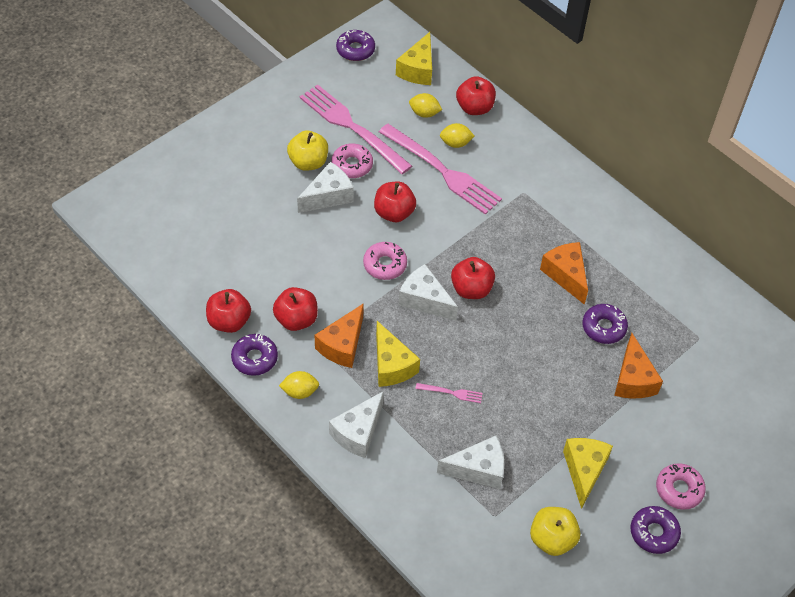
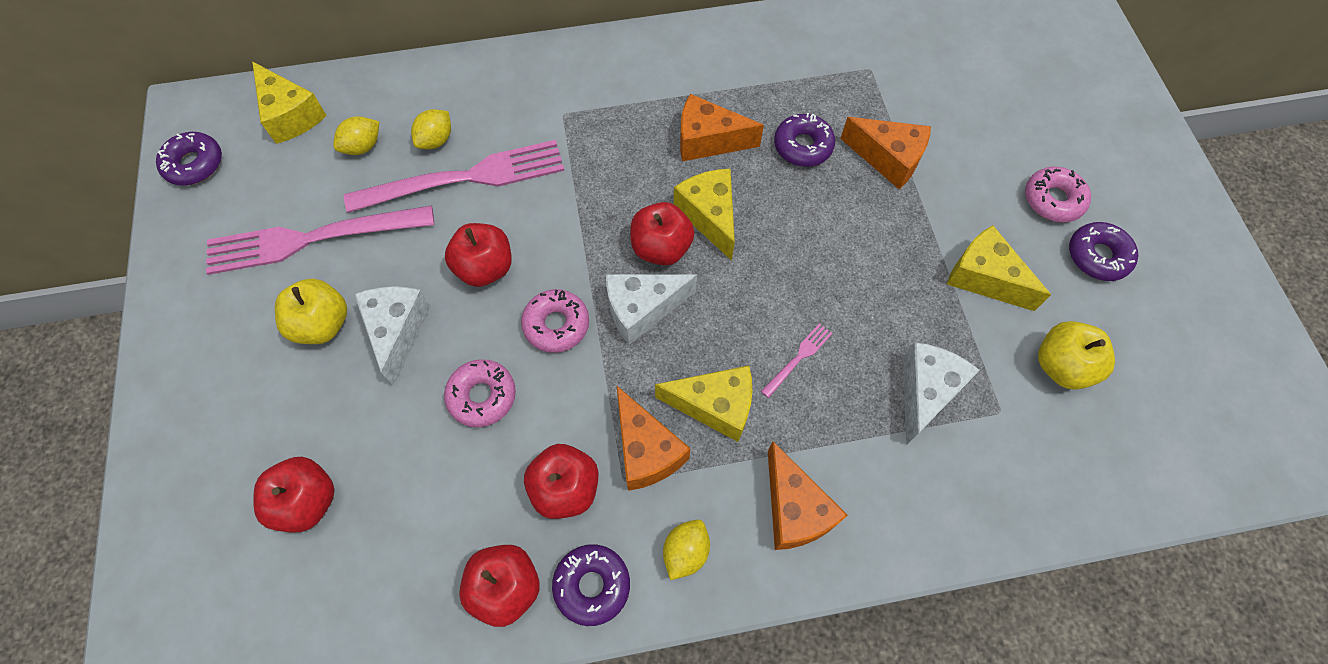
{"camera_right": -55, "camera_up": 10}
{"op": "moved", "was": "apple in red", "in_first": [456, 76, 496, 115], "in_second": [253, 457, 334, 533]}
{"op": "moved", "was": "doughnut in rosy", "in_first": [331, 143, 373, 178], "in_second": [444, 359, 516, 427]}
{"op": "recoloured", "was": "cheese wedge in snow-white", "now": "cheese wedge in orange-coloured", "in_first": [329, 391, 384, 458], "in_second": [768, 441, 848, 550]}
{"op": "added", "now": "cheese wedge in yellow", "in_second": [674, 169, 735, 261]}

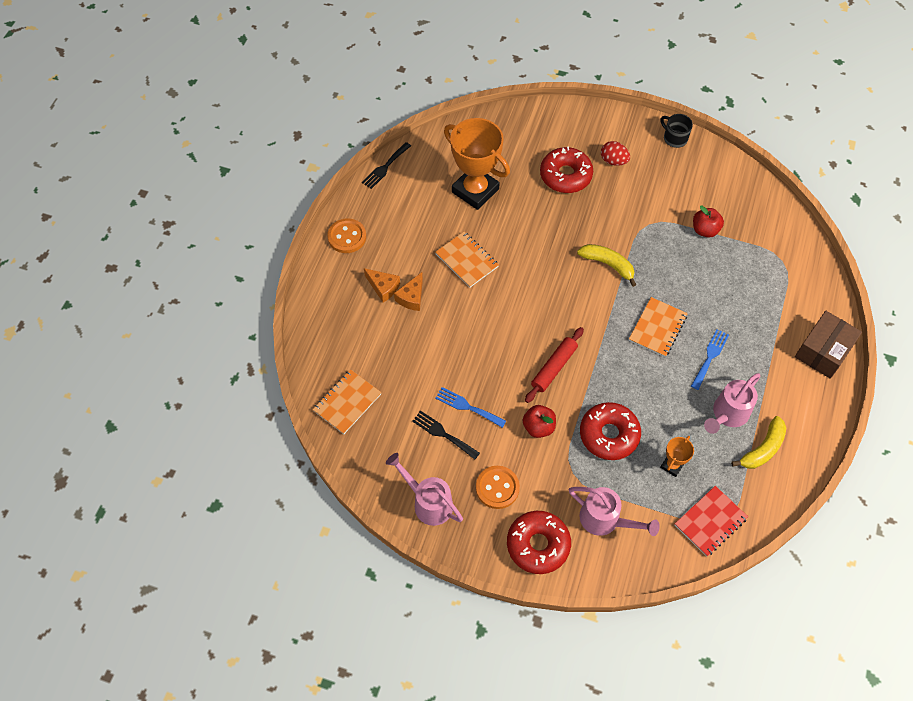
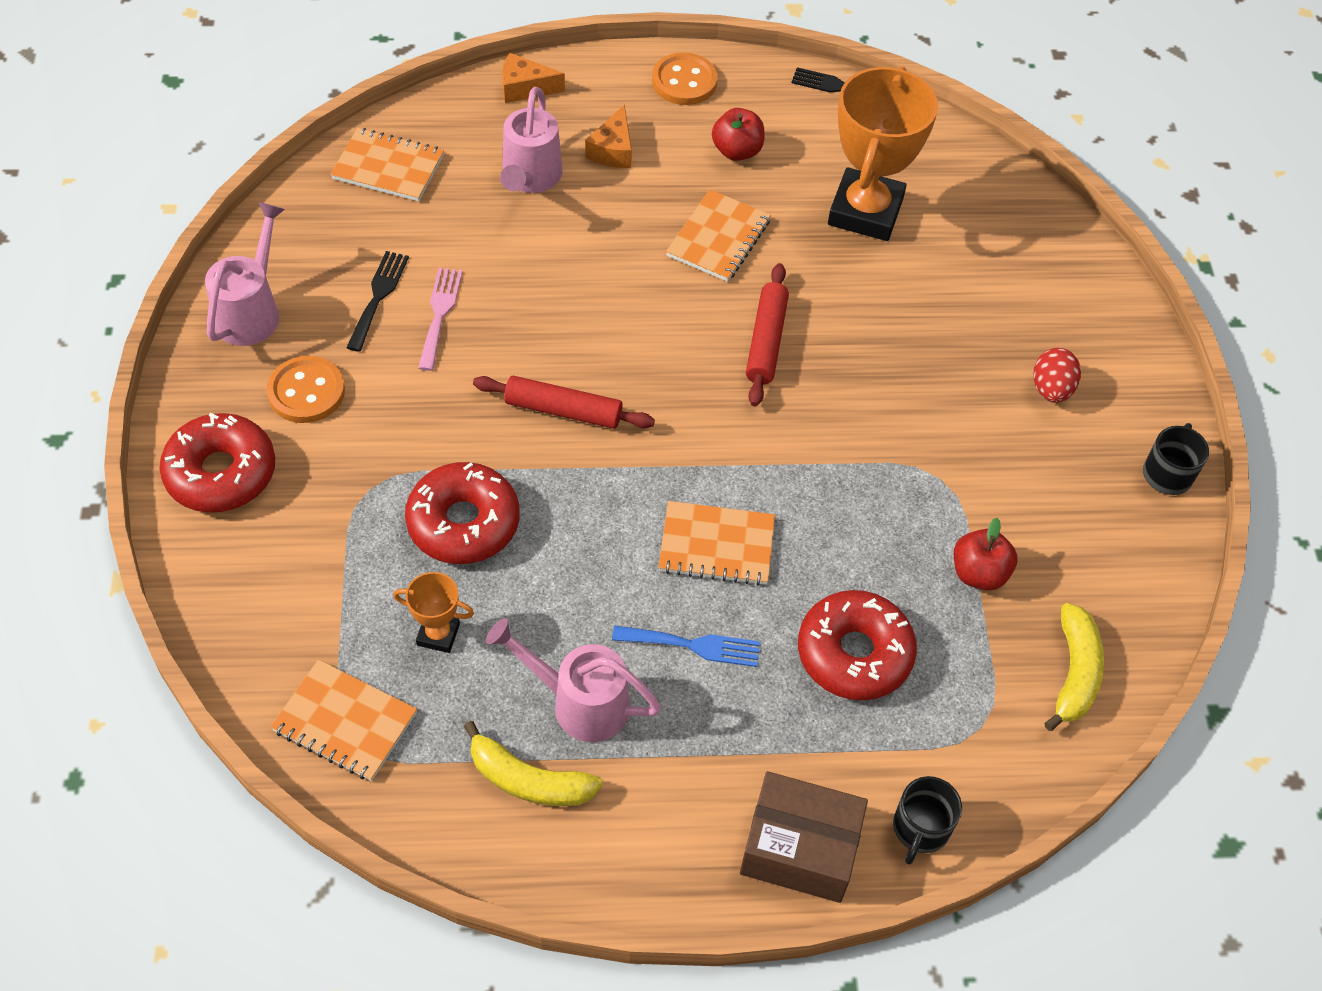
{"camera_right": 65, "camera_up": -5}
{"op": "moved", "was": "doughnut in red", "in_first": [540, 146, 593, 193], "in_second": [798, 590, 917, 700]}
{"op": "moved", "was": "toy banana in yellow", "in_first": [577, 244, 637, 287], "in_second": [1044, 603, 1104, 731]}
{"op": "moved", "was": "cheese wedge in orange-coloured", "in_first": [394, 272, 423, 311], "in_second": [502, 53, 565, 103]}
{"op": "recoloured", "was": "fork in royal blue", "now": "fork in rosy", "in_first": [435, 387, 506, 428], "in_second": [418, 268, 463, 371]}
{"op": "moved", "was": "apple in red", "in_first": [523, 405, 556, 438], "in_second": [712, 108, 765, 161]}
{"op": "recoloured", "was": "exercise book in red", "now": "exercise book in orange-coloured", "in_first": [675, 486, 748, 557], "in_second": [271, 659, 417, 781]}
{"op": "moved", "was": "watering pot in rosy", "in_first": [569, 487, 660, 536], "in_second": [500, 87, 563, 193]}
{"op": "added", "now": "dough roller in red", "in_second": [746, 263, 789, 406]}
{"op": "added", "now": "tea mug in ebony", "in_second": [893, 776, 962, 864]}

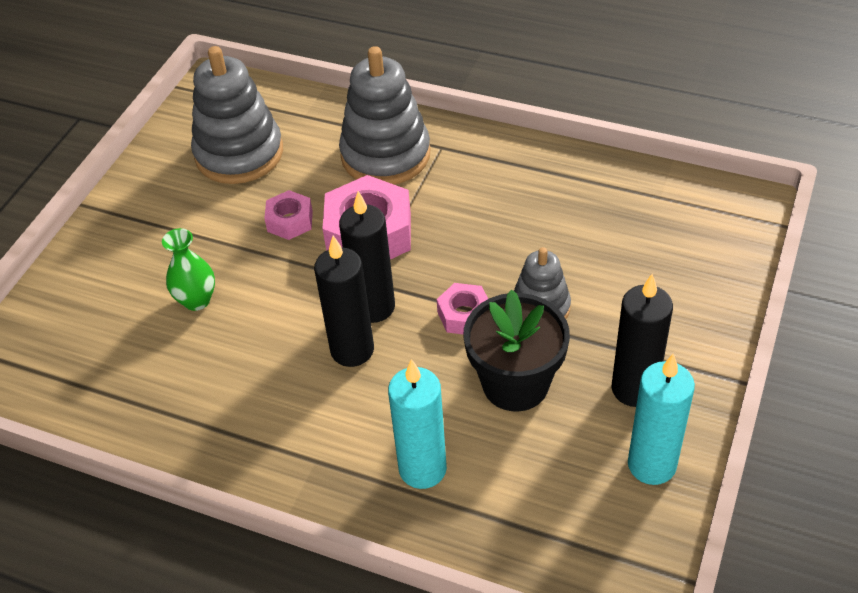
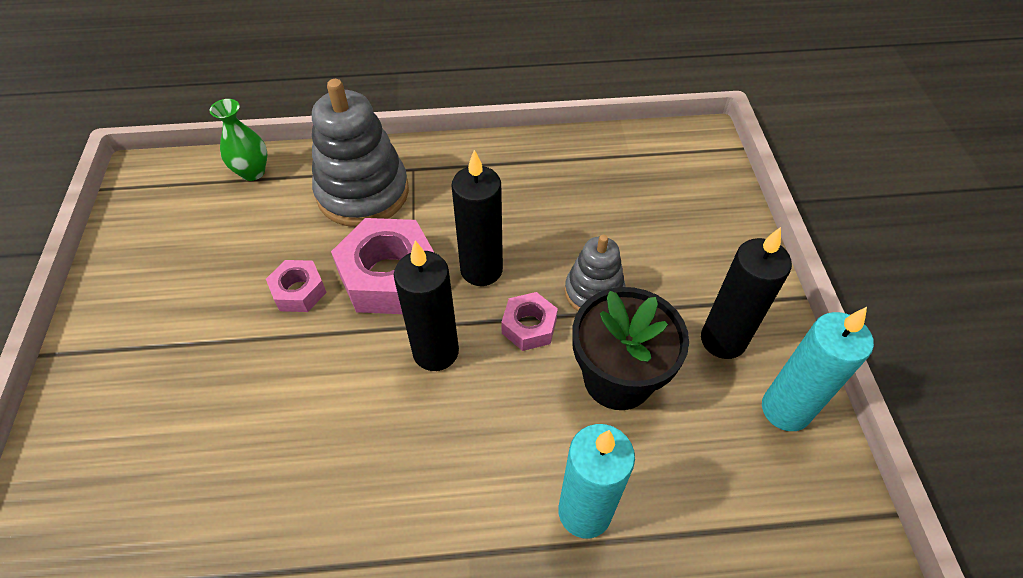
{"camera_right": -30, "camera_up": 5}
{"op": "removed", "was": "ring stacker in gray", "in_first": [191, 46, 283, 184]}
{"op": "moved", "was": "flower vase in green", "in_first": [162, 228, 215, 311], "in_second": [210, 99, 267, 181]}
{"op": "moved", "was": "pillar candle in ebony", "in_first": [314, 236, 374, 367], "in_second": [452, 150, 503, 286]}

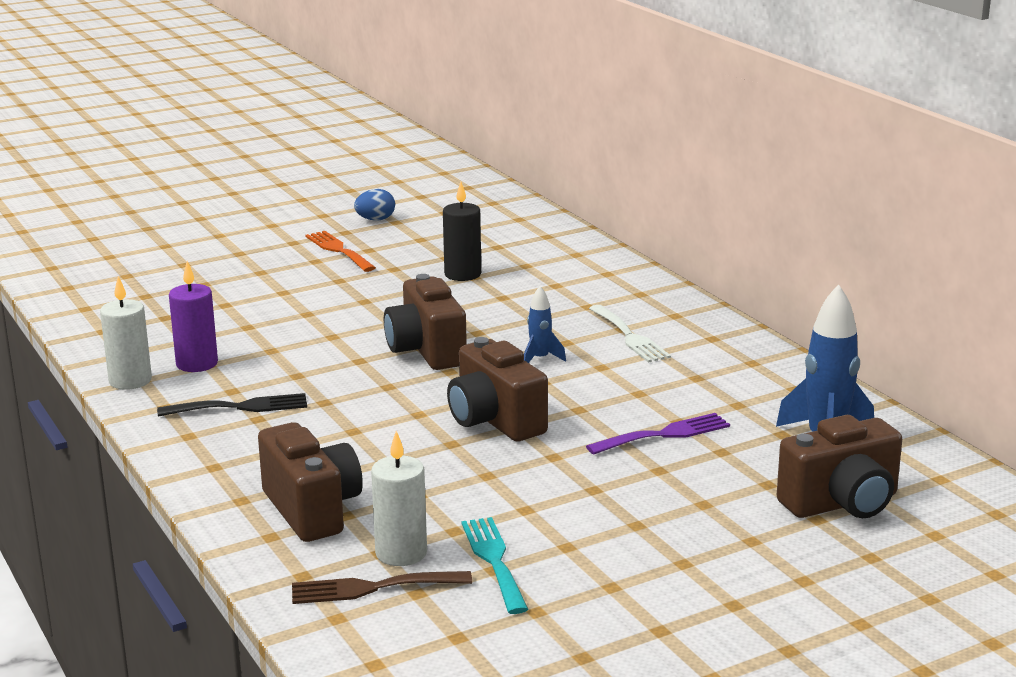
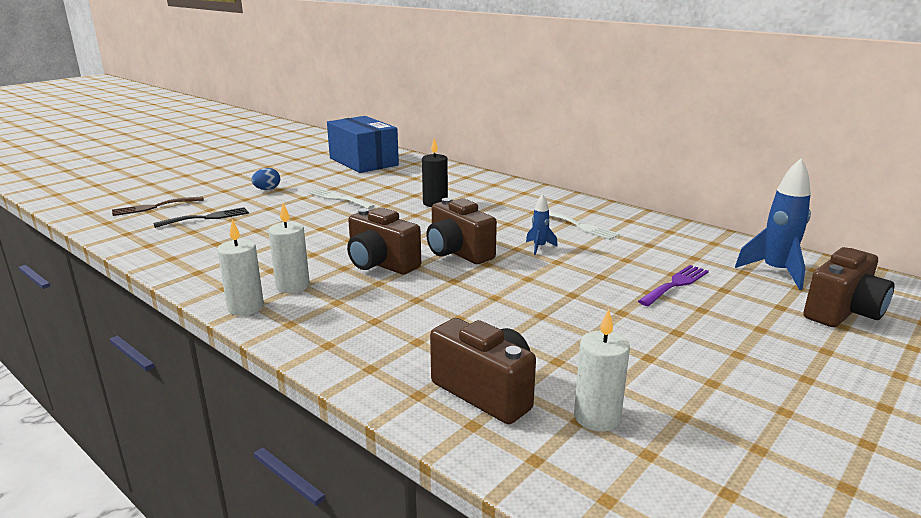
{"camera_right": -20, "camera_up": 0}
{"op": "moved", "was": "egg in royal blue", "in_first": [354, 189, 395, 221], "in_second": [251, 168, 280, 190]}
{"op": "recoloured", "was": "fork in orange-coloured", "now": "fork in snow-white", "in_first": [305, 231, 376, 272], "in_second": [309, 189, 375, 209]}
{"op": "recoloured", "was": "pillar candle in royal purple", "now": "pillar candle in snow-white", "in_first": [169, 261, 218, 372], "in_second": [268, 203, 310, 293]}
{"op": "moved", "was": "photo camera in russet", "in_first": [447, 337, 548, 442], "in_second": [347, 208, 421, 275]}
{"op": "moved", "was": "fork in ebony", "in_first": [157, 393, 307, 417], "in_second": [153, 207, 249, 228]}
{"op": "removed", "was": "fork in teal", "in_first": [461, 517, 528, 614]}
{"op": "moved", "was": "fork in russet", "in_first": [292, 571, 472, 604], "in_second": [112, 196, 204, 216]}
{"op": "added", "now": "box in royal blue", "in_second": [327, 116, 399, 173]}

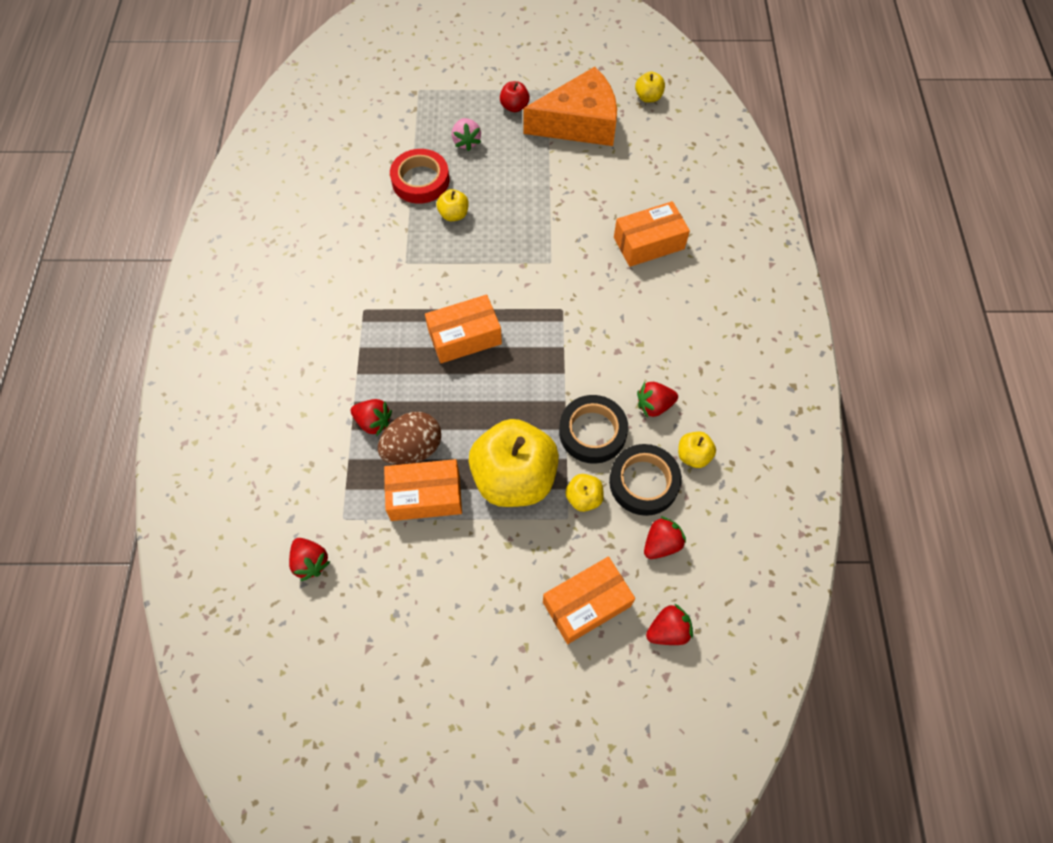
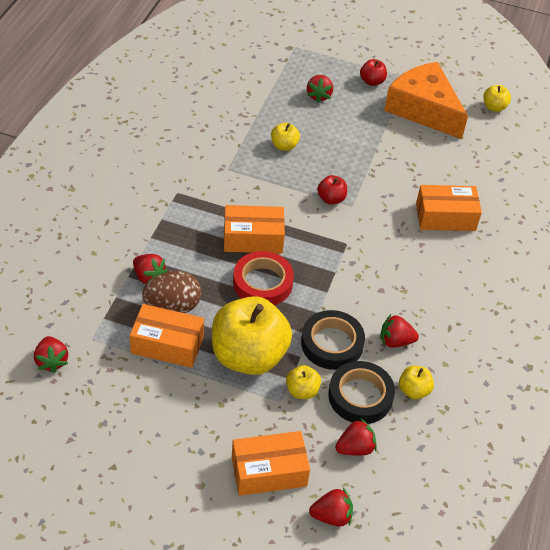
{"camera_right": 15, "camera_up": -15}
{"op": "turned", "was": "cheese wedge in orange-coloured", "in_first": [523, 67, 617, 146], "in_second": [384, 62, 468, 139], "clockwise": -135}
{"op": "recoloured", "was": "strawberry in rosy", "now": "strawberry in red", "in_first": [452, 118, 481, 151], "in_second": [307, 75, 333, 103]}
{"op": "moved", "was": "roll of tape in red", "in_first": [390, 149, 449, 204], "in_second": [233, 251, 294, 305]}
{"op": "added", "now": "apple in red", "in_second": [317, 175, 347, 204]}

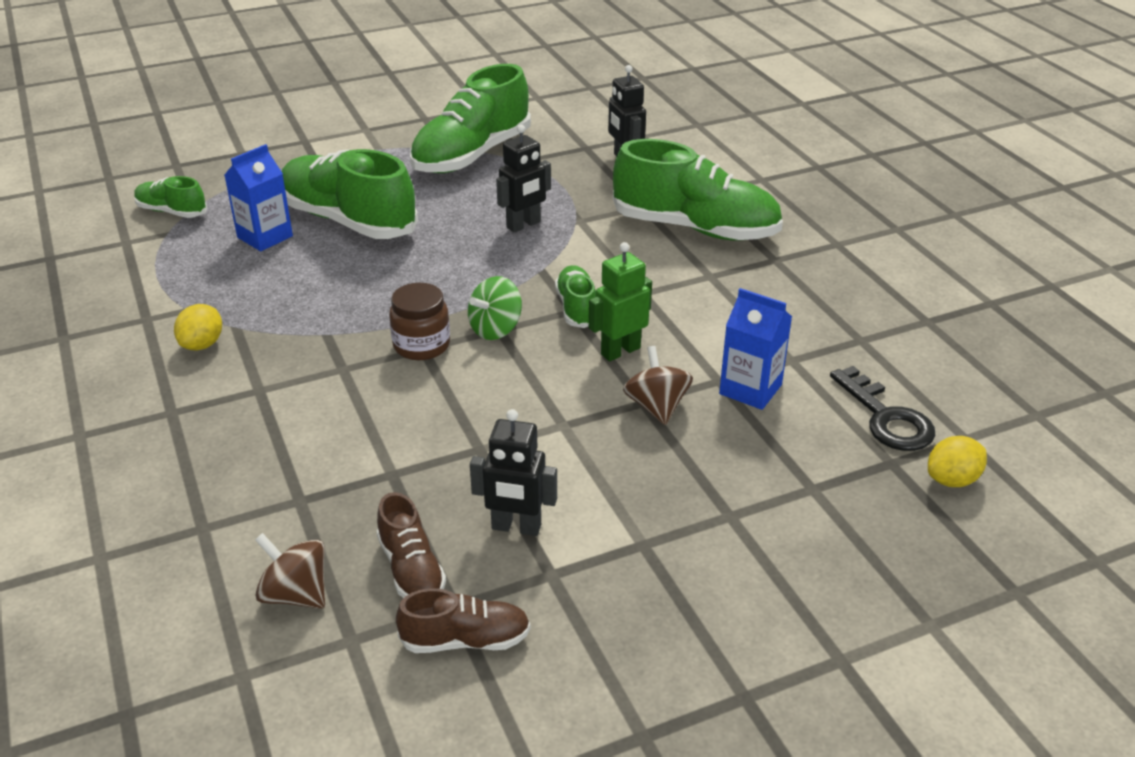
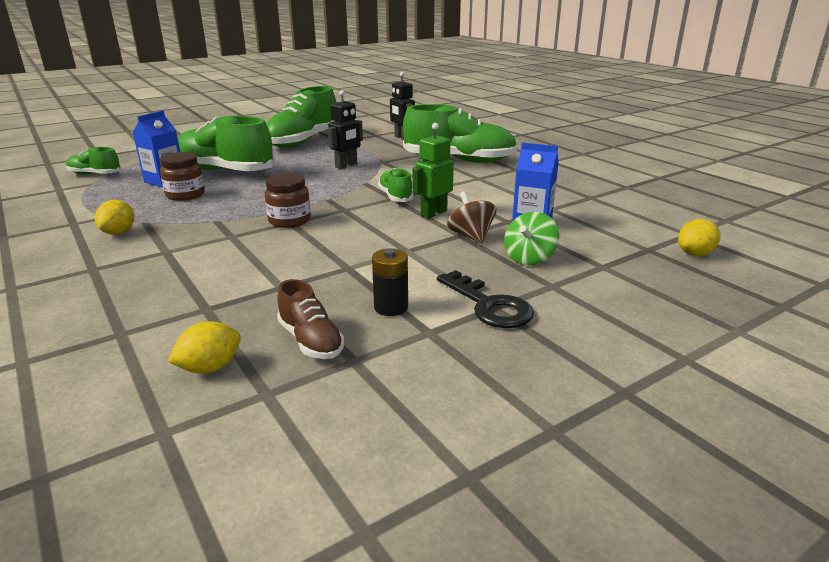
{"camera_right": -10, "camera_up": -10}
{"op": "moved", "was": "spinning top in green", "in_first": [468, 276, 522, 340], "in_second": [504, 212, 559, 265]}
{"op": "moved", "was": "door key in ebony", "in_first": [830, 366, 936, 451], "in_second": [437, 270, 534, 328]}
{"op": "replaced", "was": "robot in ebony", "now": "battery in ebony", "in_first": [470, 409, 557, 536], "in_second": [372, 248, 408, 316]}
{"op": "replaced", "was": "spinning top in russet", "now": "toy lemon in yellow", "in_first": [255, 533, 325, 609], "in_second": [168, 321, 241, 374]}
{"op": "removed", "was": "lace-up shoe in russet", "in_first": [396, 588, 530, 653]}
{"op": "added", "now": "jam jar in russet", "in_second": [160, 152, 205, 201]}

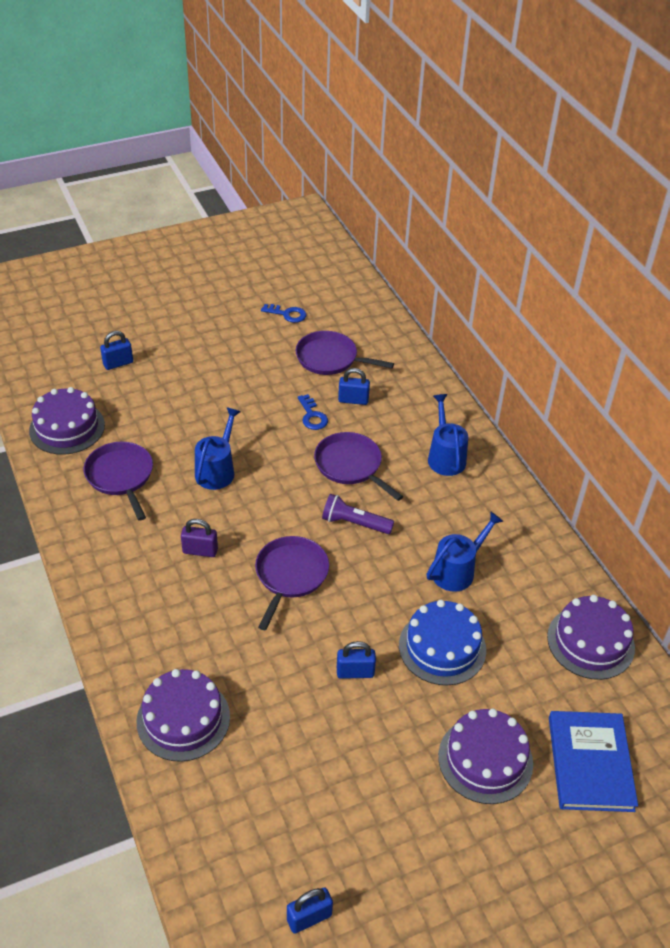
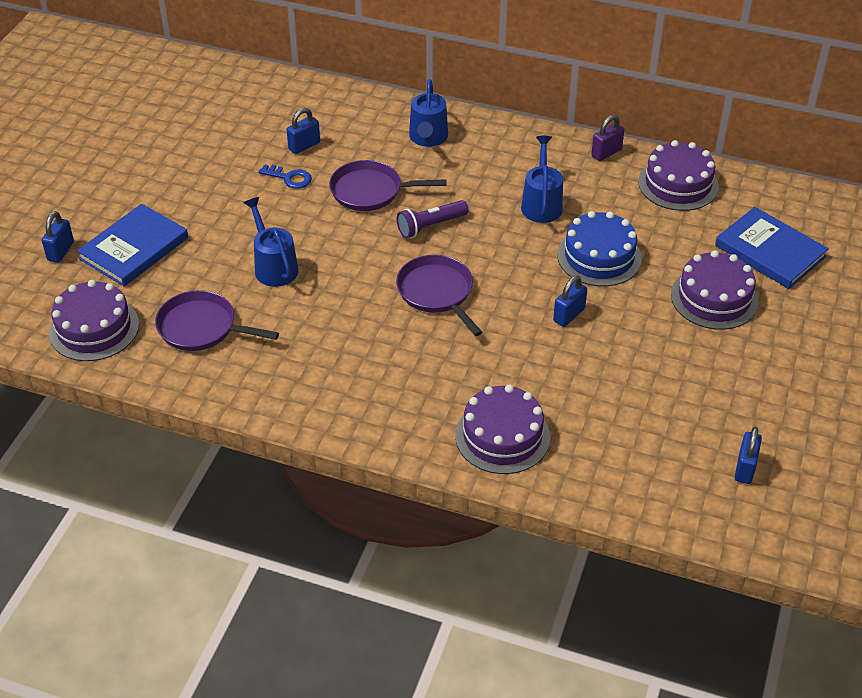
{"camera_right": -45, "camera_up": 0}
{"op": "removed", "was": "door key in royal blue", "in_first": [261, 304, 307, 323]}
{"op": "removed", "was": "skillet in royal purple", "in_first": [296, 331, 394, 375]}
{"op": "turned", "was": "watering pot in royal blue", "in_first": [428, 394, 468, 476], "in_second": [409, 79, 448, 147], "clockwise": -120}
{"op": "moved", "was": "padlock in royal purple", "in_first": [181, 519, 218, 557], "in_second": [591, 115, 624, 161]}
{"op": "added", "now": "hardback in royal blue", "in_second": [77, 204, 188, 287]}

